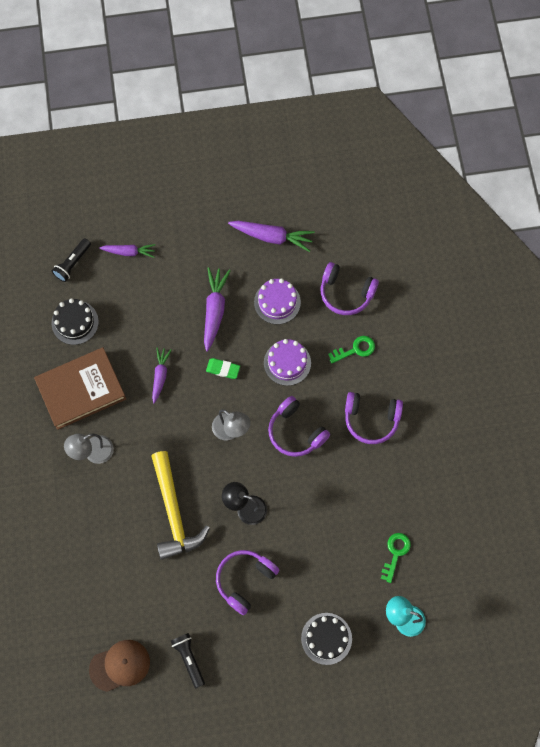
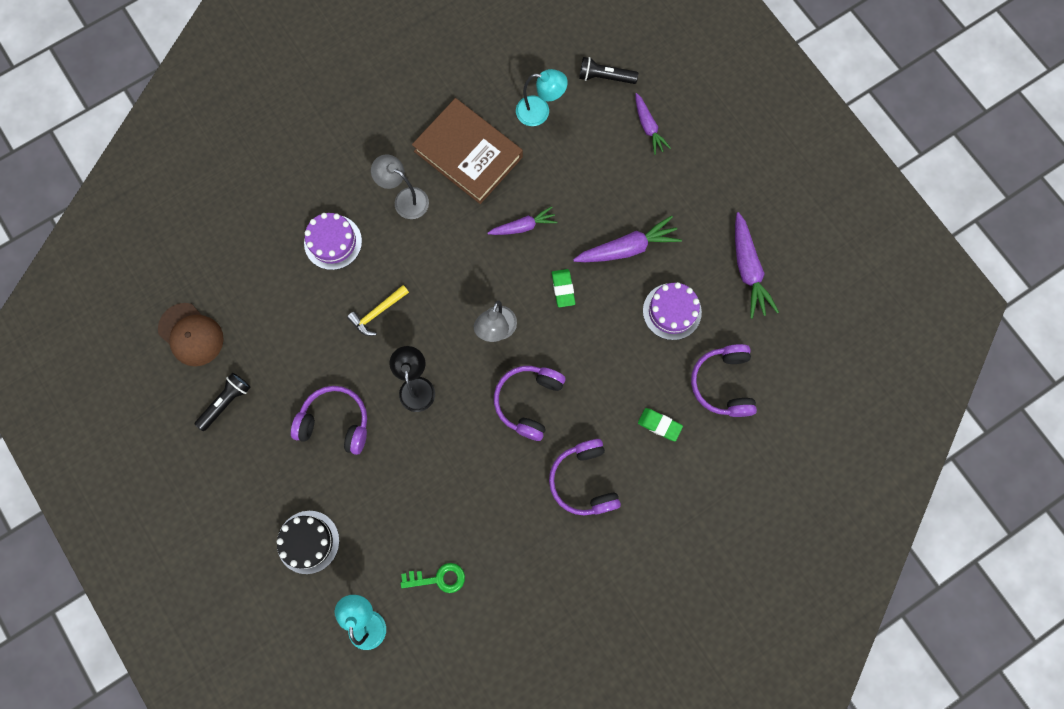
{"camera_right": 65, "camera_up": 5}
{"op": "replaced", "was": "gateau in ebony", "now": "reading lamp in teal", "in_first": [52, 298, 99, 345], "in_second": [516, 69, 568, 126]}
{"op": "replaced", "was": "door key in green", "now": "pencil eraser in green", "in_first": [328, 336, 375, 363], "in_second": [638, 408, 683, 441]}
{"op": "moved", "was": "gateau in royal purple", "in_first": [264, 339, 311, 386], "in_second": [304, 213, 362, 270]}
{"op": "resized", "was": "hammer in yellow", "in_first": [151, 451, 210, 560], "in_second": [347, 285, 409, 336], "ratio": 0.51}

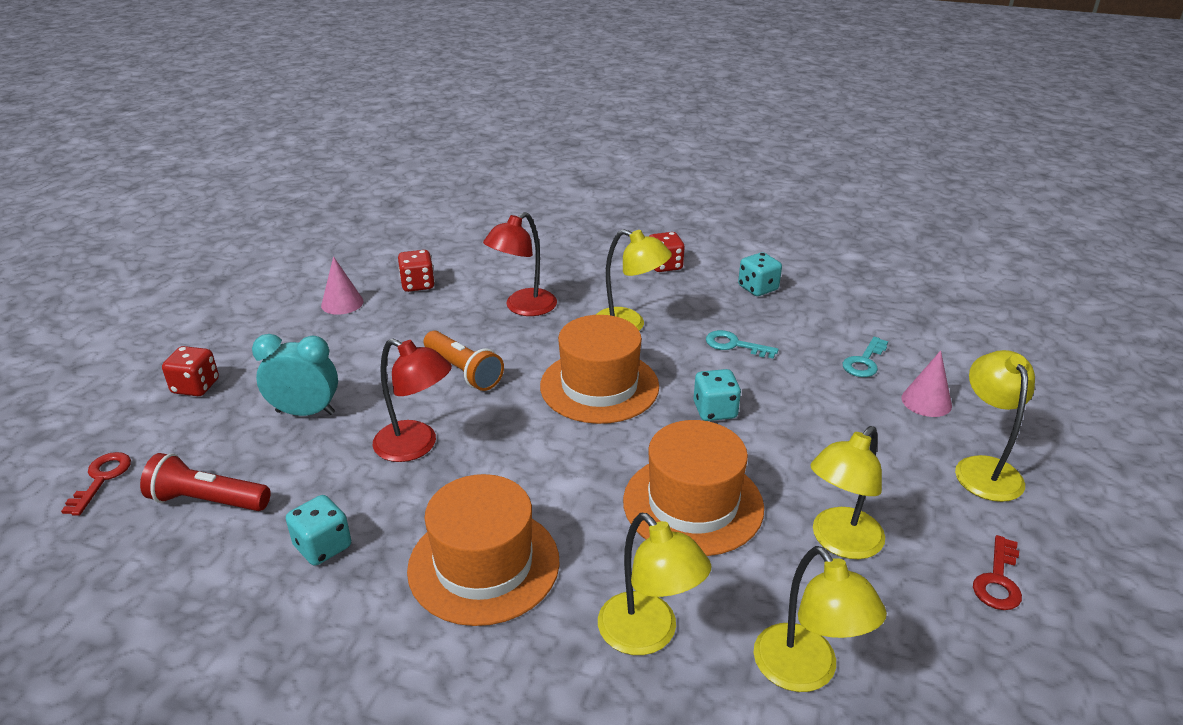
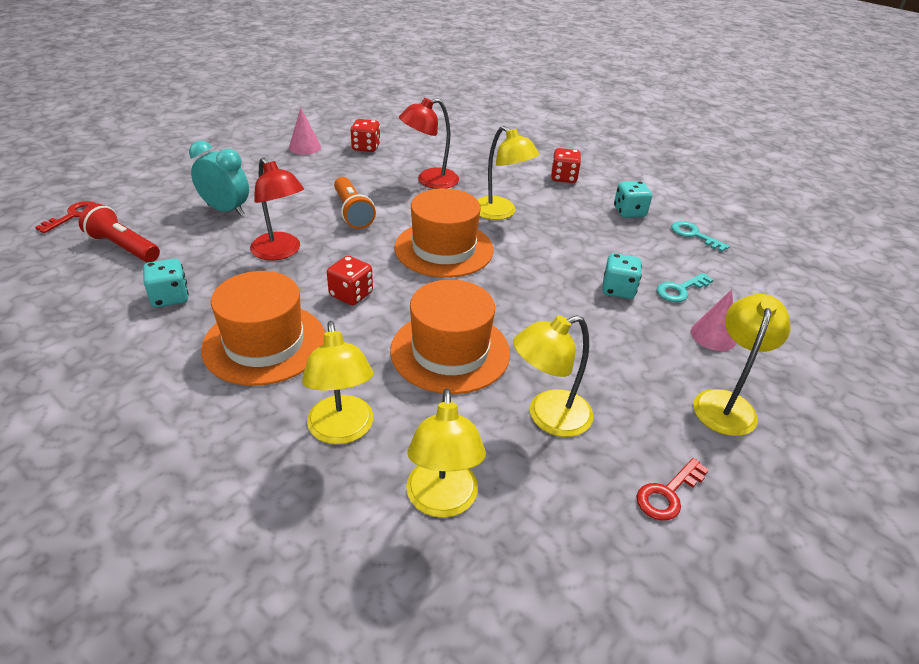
{"camera_right": 20, "camera_up": 5}
{"op": "moved", "was": "door key in teal", "in_first": [706, 330, 779, 359], "in_second": [671, 221, 730, 252]}
{"op": "moved", "was": "die in red", "in_first": [162, 346, 219, 396], "in_second": [327, 256, 373, 305]}
{"op": "moved", "was": "die in teal", "in_first": [694, 369, 741, 421], "in_second": [602, 253, 642, 299]}

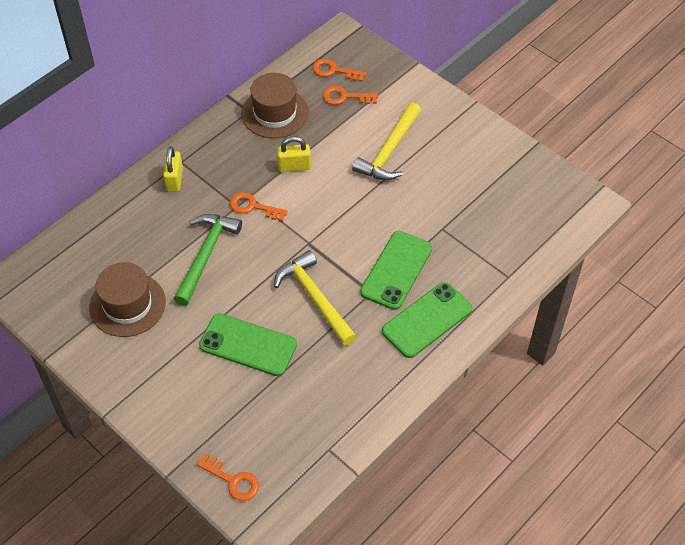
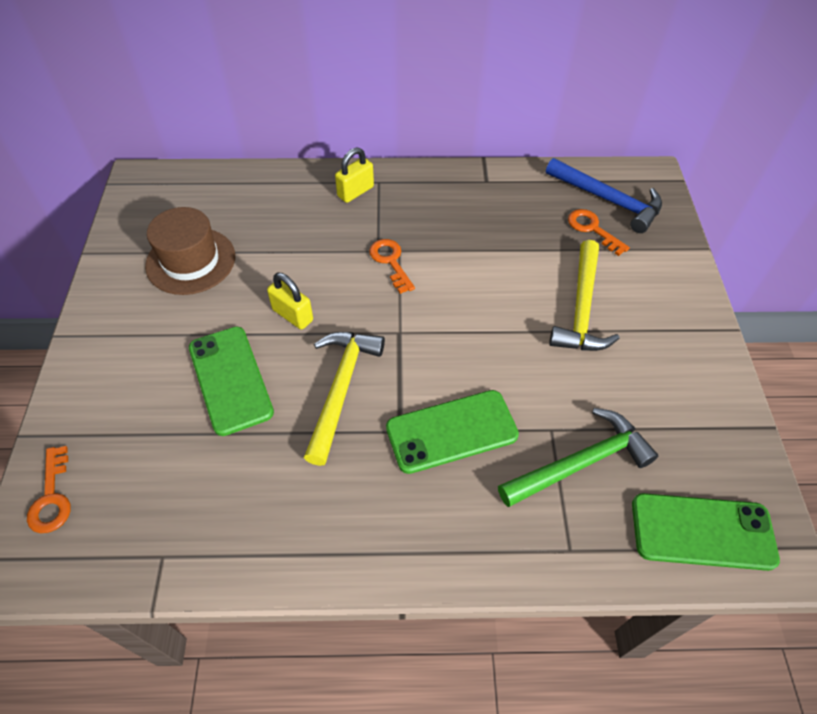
{"camera_right": 45, "camera_up": 0}
{"op": "replaced", "was": "door key in orange-coloured", "now": "hammer in royal blue", "in_first": [312, 59, 366, 82], "in_second": [546, 158, 662, 233]}
{"op": "removed", "was": "top hat in russet", "in_first": [241, 73, 309, 138]}
{"op": "turned", "was": "hammer in yellow", "in_first": [352, 102, 421, 180], "in_second": [549, 240, 620, 351], "clockwise": -60}
{"op": "moved", "was": "padlock in yellow", "in_first": [277, 136, 311, 172], "in_second": [267, 273, 313, 330]}
{"op": "moved", "was": "hammer in green", "in_first": [174, 214, 242, 306], "in_second": [498, 408, 658, 507]}
{"op": "moved", "was": "phone in green", "in_first": [382, 282, 473, 358], "in_second": [632, 493, 780, 571]}

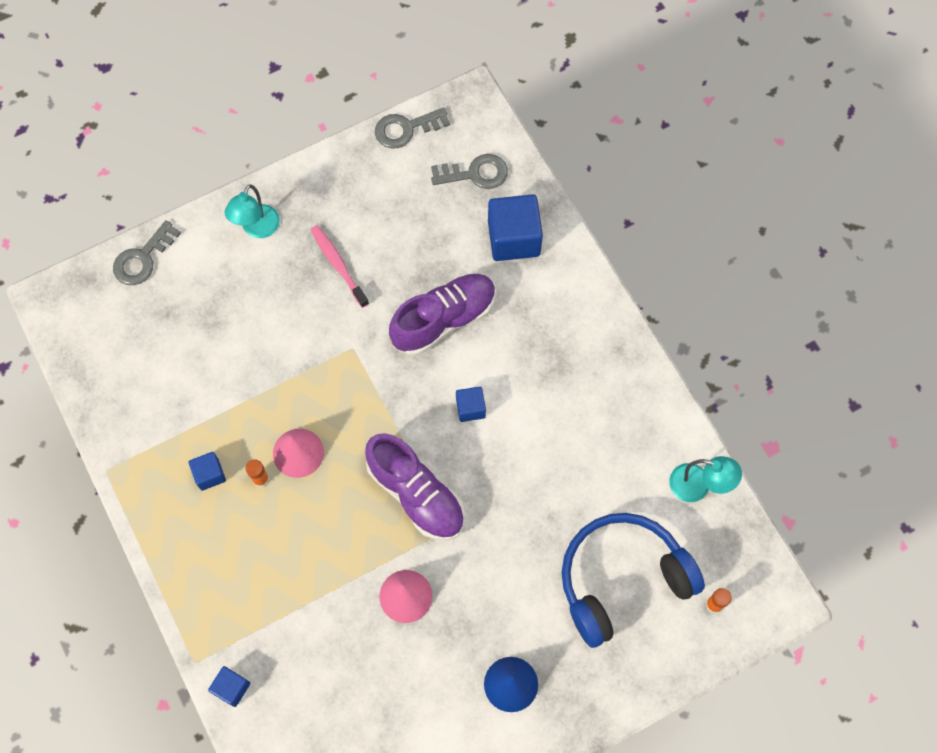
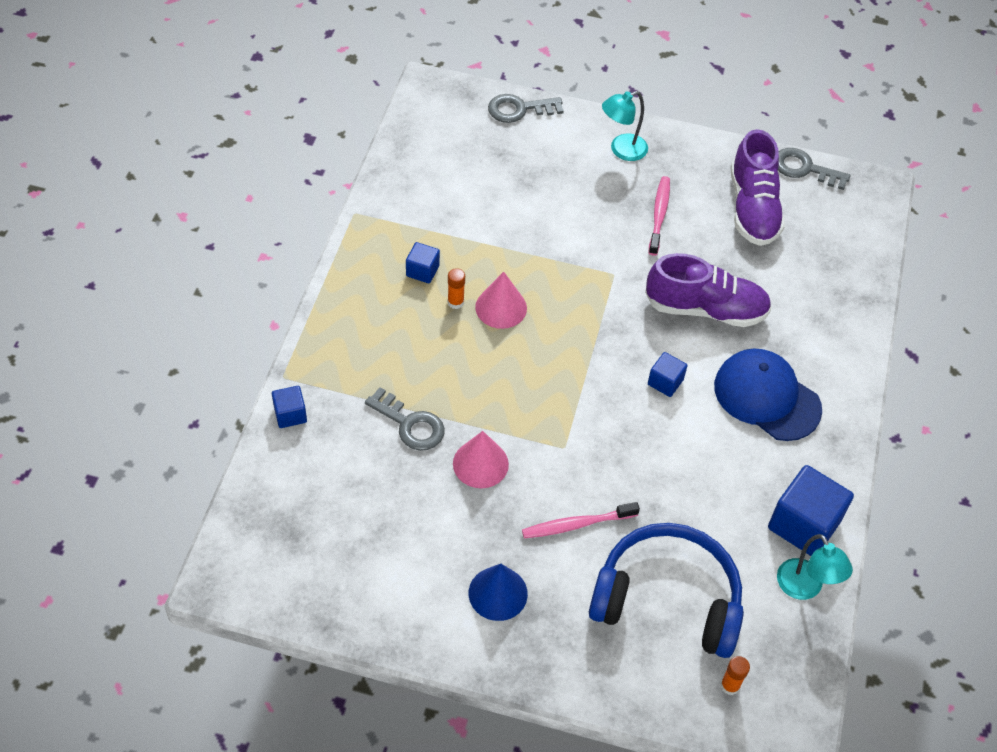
{"camera_right": 40, "camera_up": -15}
{"op": "moved", "was": "door key in gray", "in_first": [431, 154, 508, 189], "in_second": [365, 387, 445, 451]}
{"op": "moved", "was": "solid cube in royal blue", "in_first": [488, 194, 543, 261], "in_second": [768, 465, 854, 556]}
{"op": "moved", "was": "lace-up shoe in royal purple", "in_first": [365, 433, 465, 540], "in_second": [731, 129, 785, 246]}
{"op": "added", "now": "peaked cap in royal blue", "in_second": [714, 349, 822, 441]}
{"op": "added", "now": "tooth brush in rosy", "in_second": [522, 502, 640, 538]}

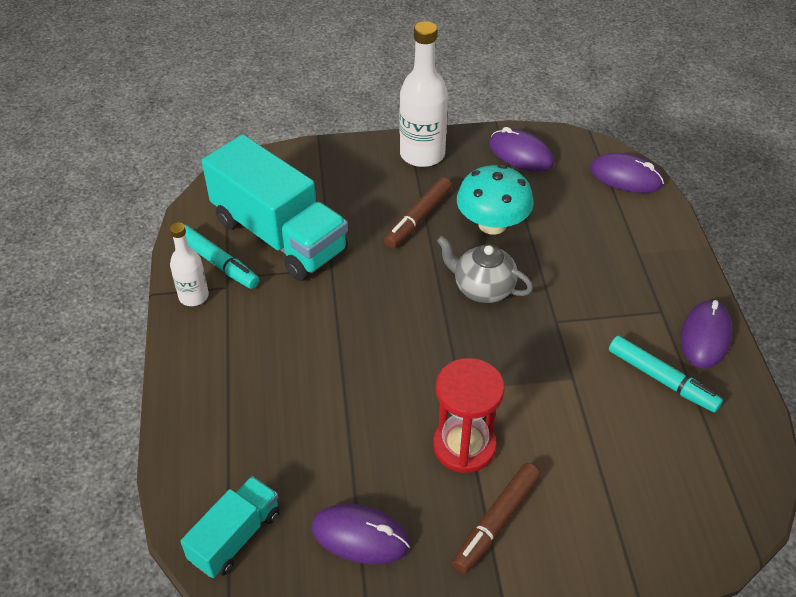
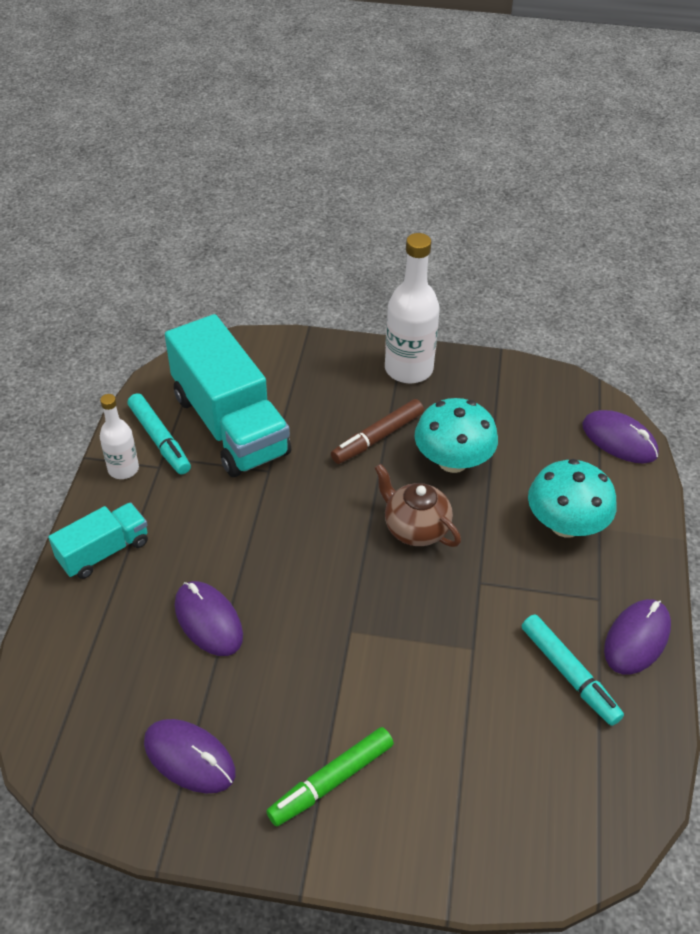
{"camera_right": 15, "camera_up": 0}
{"op": "moved", "was": "PC mouse in royal purple", "in_first": [489, 127, 554, 172], "in_second": [175, 581, 243, 656]}
{"op": "recoloured", "was": "tea pot in gray", "now": "tea pot in russet", "in_first": [437, 236, 533, 303], "in_second": [375, 464, 461, 547]}
{"op": "removed", "was": "hourglass in red", "in_first": [433, 358, 505, 473]}
{"op": "recoloured", "was": "marker in russet", "now": "marker in green", "in_first": [452, 463, 540, 574], "in_second": [266, 727, 394, 826]}
{"op": "moved", "was": "toy truck in teal", "in_first": [180, 476, 280, 578], "in_second": [48, 502, 148, 579]}
{"op": "added", "now": "toadstool in teal", "in_second": [528, 459, 617, 538]}

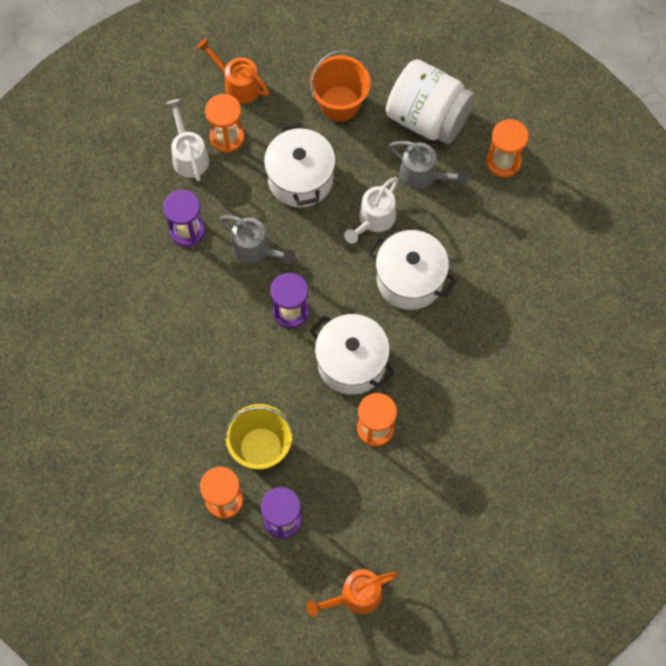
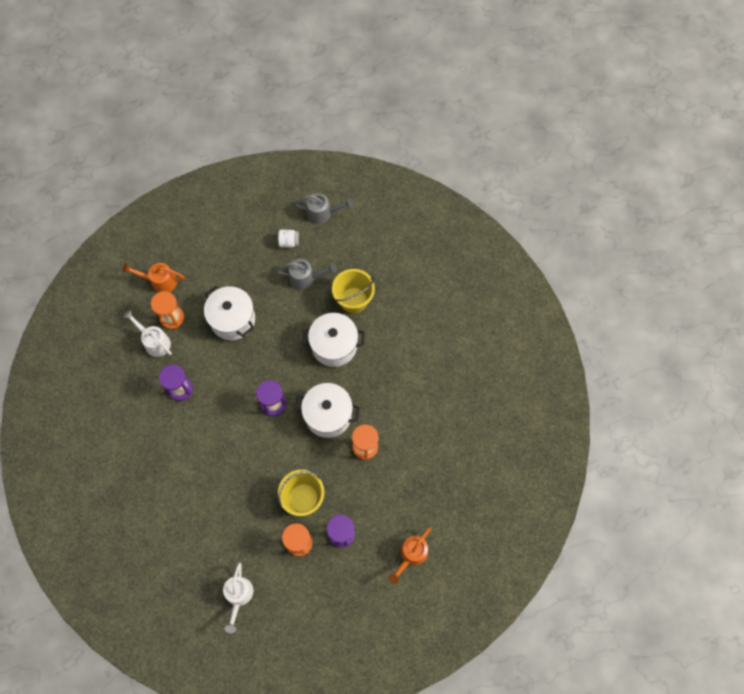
{"camera_right": -30, "camera_up": 0}
{"op": "removed", "was": "pail in orange-coloured", "in_first": [310, 50, 371, 122]}
{"op": "resized", "was": "jam jar in snow-white", "in_first": [386, 59, 475, 144], "in_second": [278, 230, 299, 248], "ratio": 0.4}
{"op": "removed", "was": "hourglass in orange-coloured", "in_first": [486, 119, 529, 177]}
{"op": "moved", "was": "watering pot in snow-white", "in_first": [344, 177, 399, 244], "in_second": [223, 562, 253, 633]}
{"op": "moved", "was": "watering pot in gray", "in_first": [220, 215, 295, 264], "in_second": [295, 193, 354, 224]}
{"op": "added", "now": "pail in yellow", "in_second": [332, 269, 375, 313]}

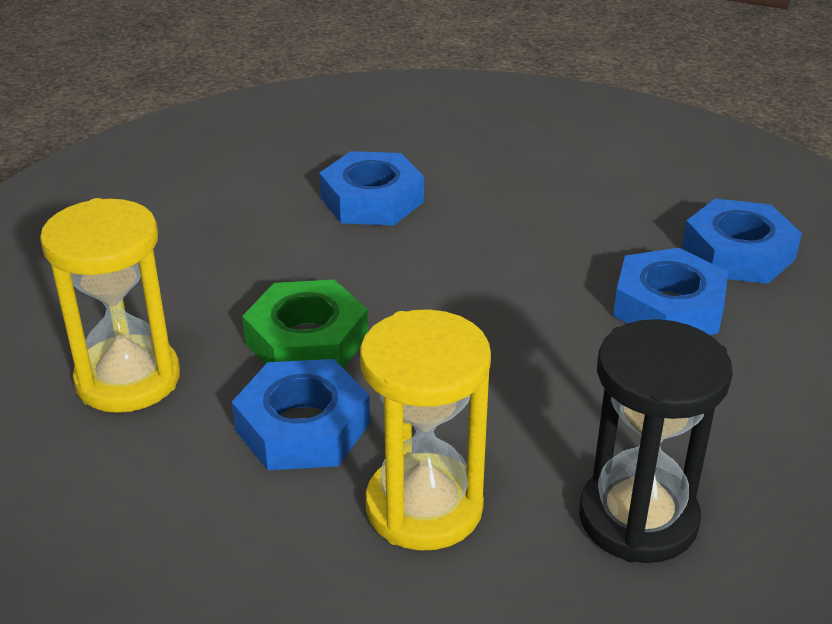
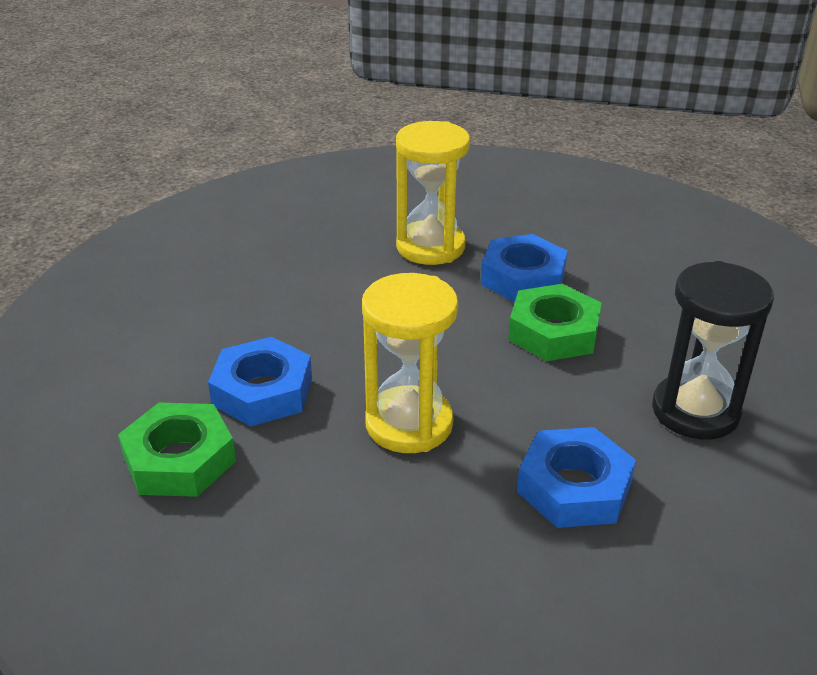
{"camera_right": 170, "camera_up": 0}
{"op": "moved", "was": "hourglass in yellow", "in_first": [40, 198, 180, 413], "in_second": [362, 273, 458, 453]}
{"op": "recoloured", "was": "nut in royal blue", "now": "nut in green", "in_first": [682, 199, 802, 284], "in_second": [118, 403, 236, 497]}
{"op": "moved", "was": "hourglass in ebony", "in_first": [579, 319, 733, 563], "in_second": [652, 261, 774, 439]}

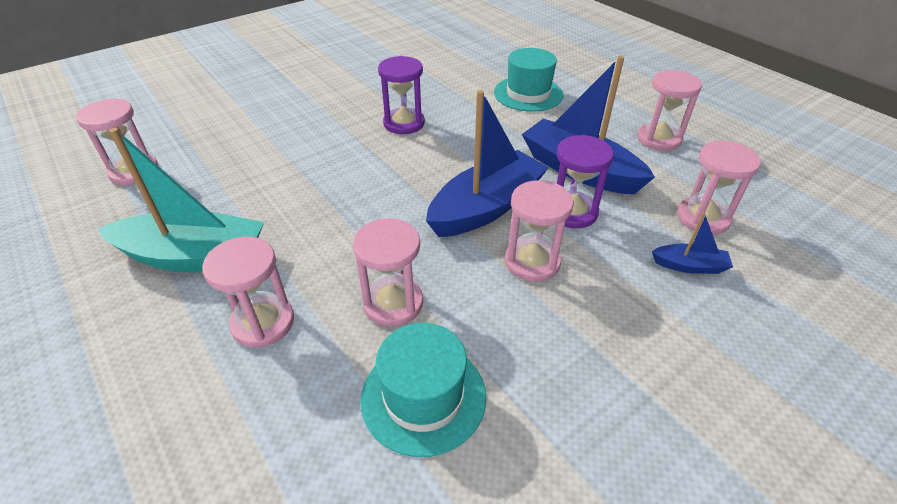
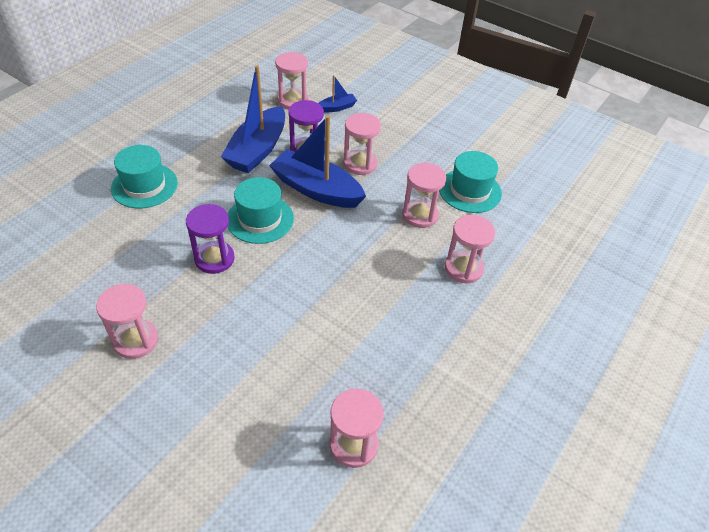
{"camera_right": -110, "camera_up": 5}
{"op": "moved", "was": "hourglass in rosy", "in_first": [637, 70, 702, 151], "in_second": [96, 284, 158, 359]}
{"op": "removed", "was": "boat in teal", "in_first": [97, 128, 264, 272]}
{"op": "turned", "was": "boat in royal blue", "in_first": [652, 212, 733, 274], "in_second": [318, 75, 357, 112], "clockwise": 75}
{"op": "added", "now": "top hat in teal", "in_second": [228, 177, 294, 244]}

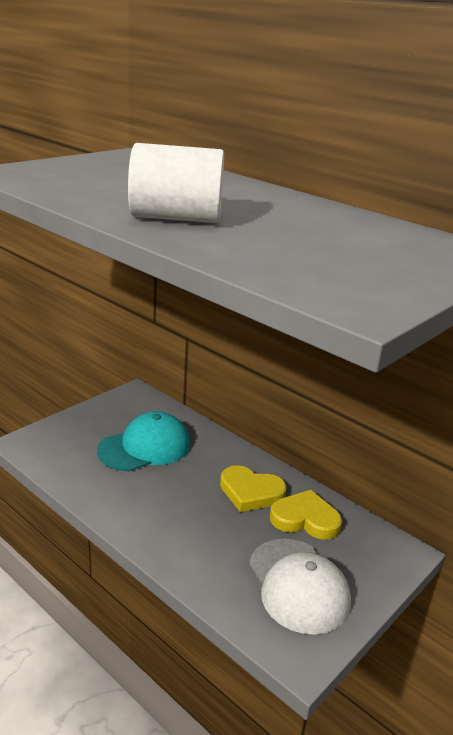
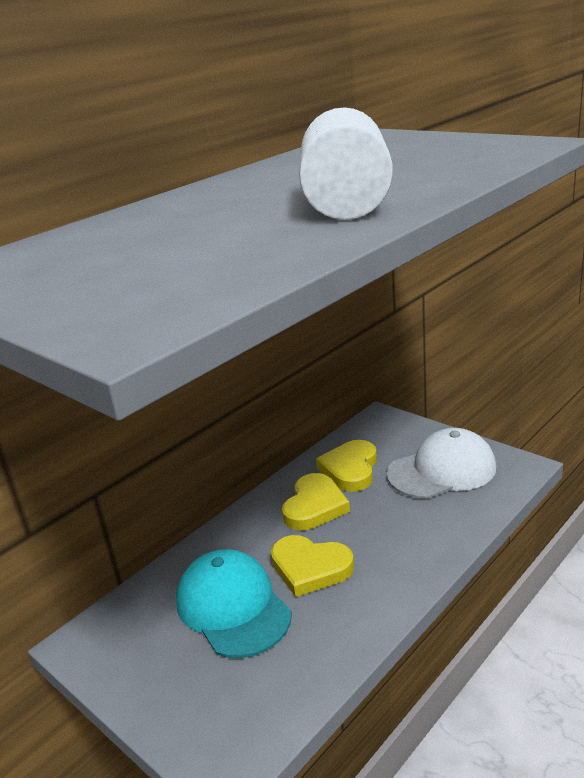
{"camera_right": -85, "camera_up": 0}
{"op": "added", "now": "love heart in yellow", "in_second": [271, 535, 354, 597]}

